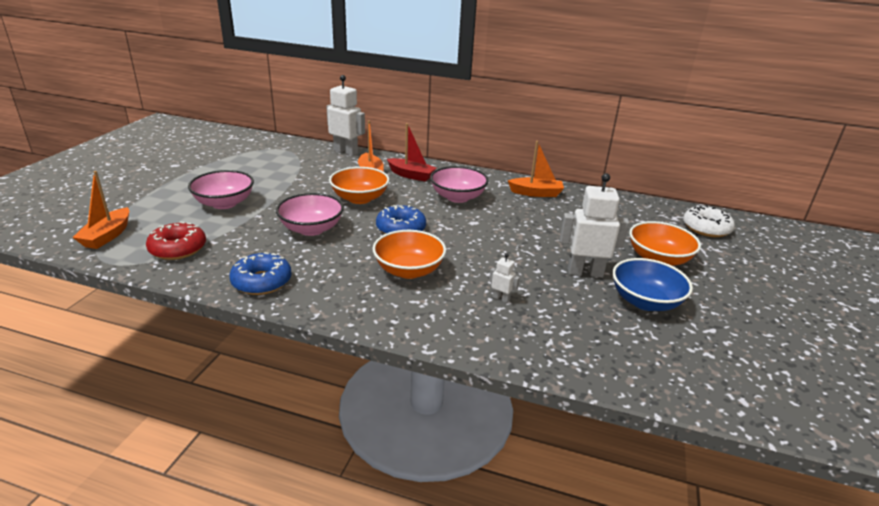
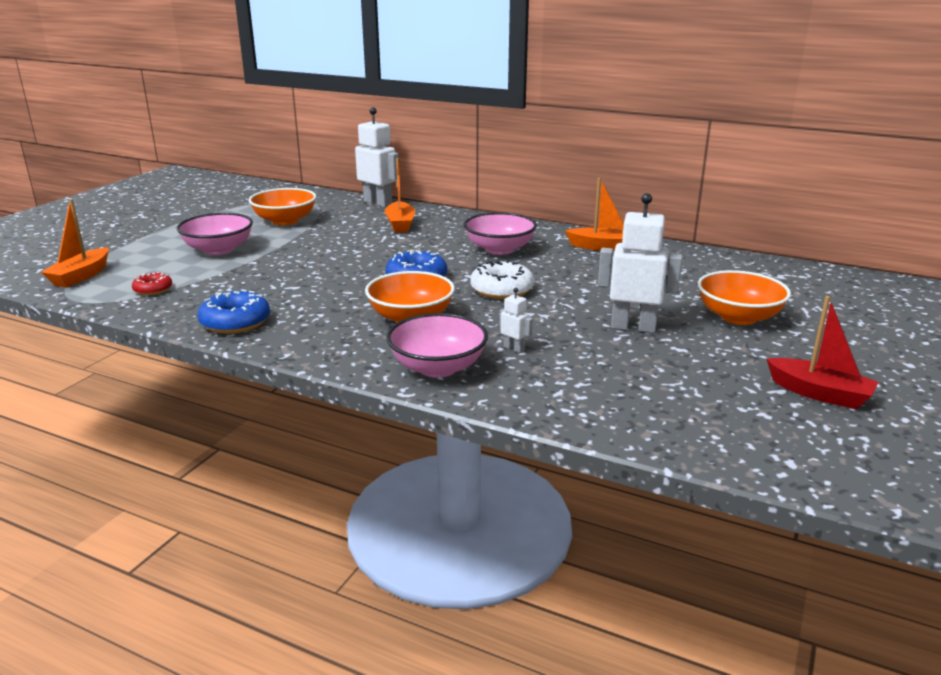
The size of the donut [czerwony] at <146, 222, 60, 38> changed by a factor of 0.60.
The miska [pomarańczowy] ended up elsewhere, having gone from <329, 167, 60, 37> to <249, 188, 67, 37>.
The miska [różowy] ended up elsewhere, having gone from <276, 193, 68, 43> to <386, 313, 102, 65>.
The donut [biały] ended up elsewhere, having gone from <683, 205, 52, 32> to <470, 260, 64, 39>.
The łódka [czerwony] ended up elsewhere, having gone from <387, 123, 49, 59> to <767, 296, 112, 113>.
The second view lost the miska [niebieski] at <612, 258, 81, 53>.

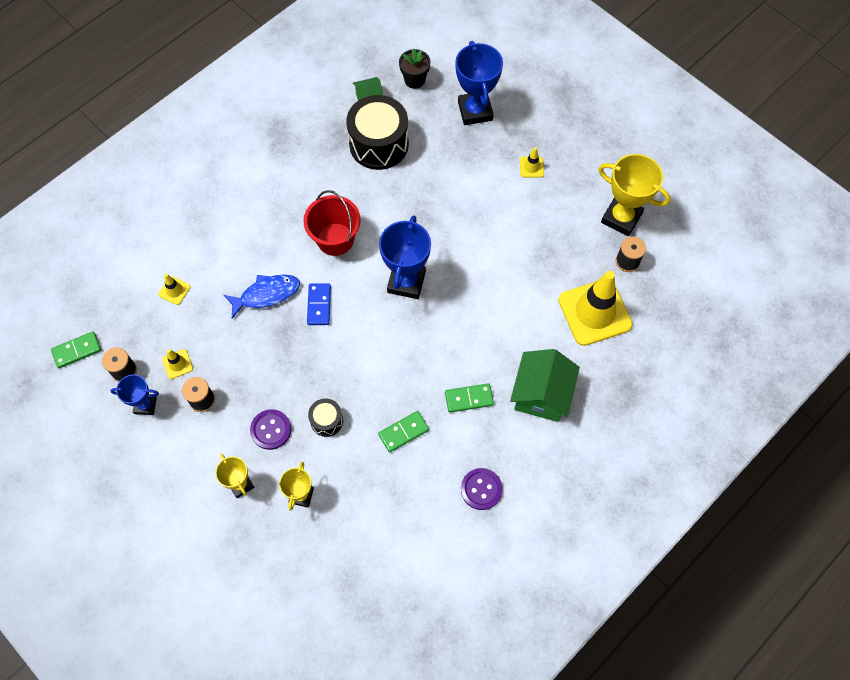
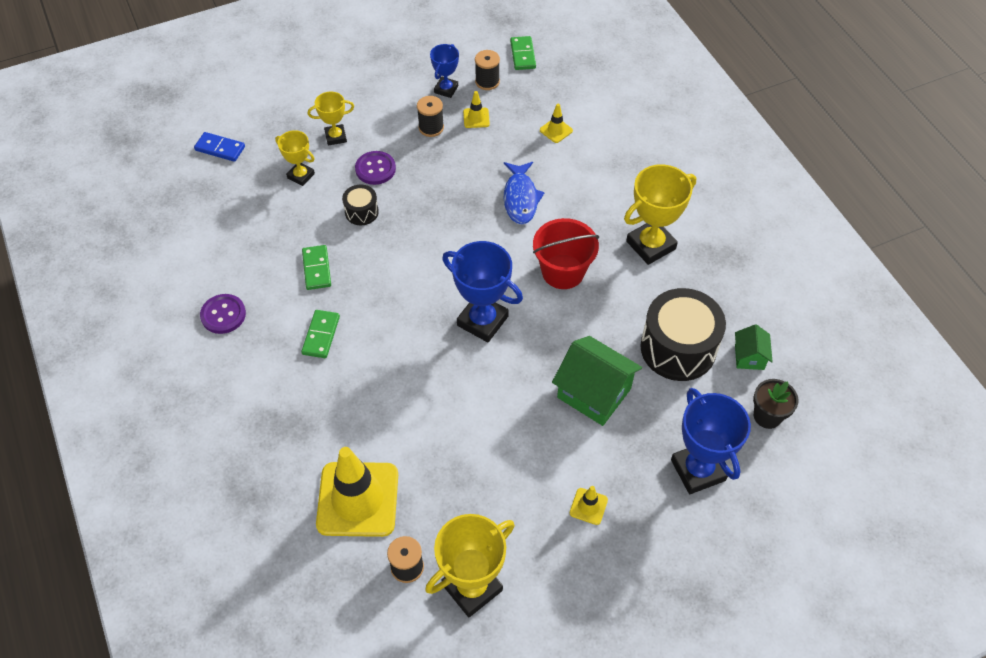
The kostka domina [niebieski] ended up elsewhere, having gone from <307, 283, 24, 42> to <194, 132, 51, 30>.
The domek [zielony] ended up elsewhere, having gone from <510, 349, 70, 73> to <552, 336, 90, 90>.
The second view gained the puchar [żółty] at <624, 164, 72, 101>.
The puchar [niebieski] at <455, 41, 48, 84> ended up facing another way, 60 degrees clockwise from before.

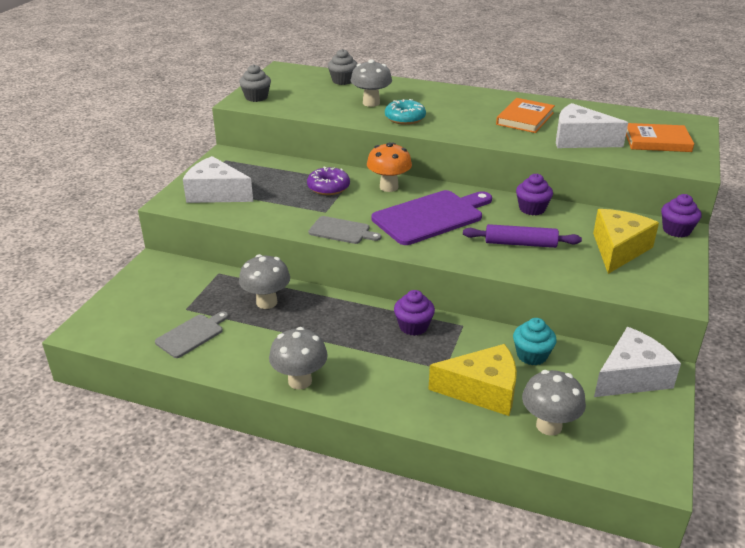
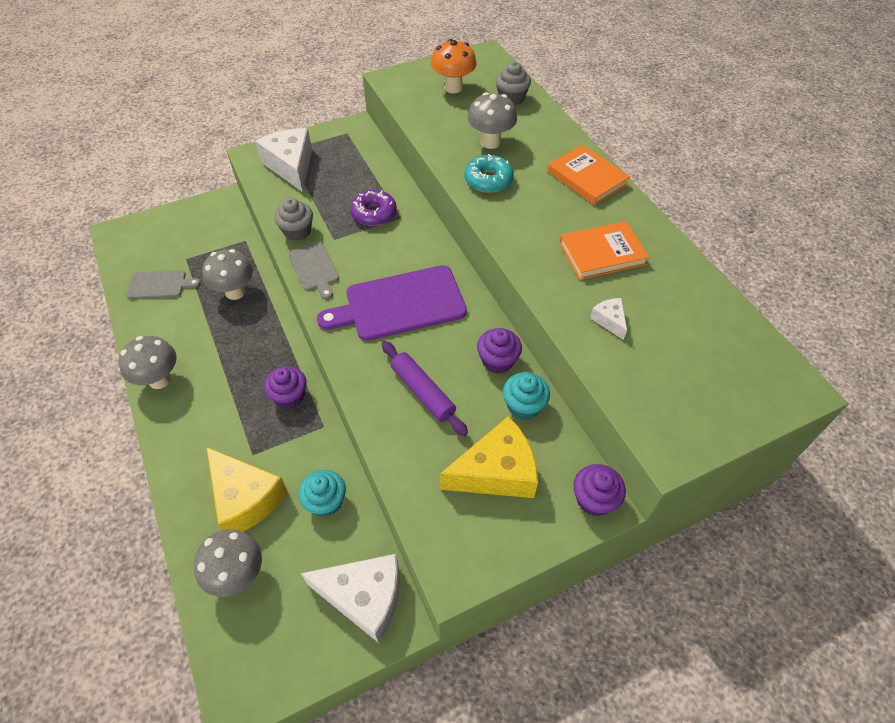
The muffinka [szary] ended up elsewhere, having gone from <239, 64, 32, 38> to <274, 198, 39, 43>.
The deska do krojenia [fioletowy] at <371, 190, 121, 55> ended up facing another way, 150 degrees clockwise from before.
The grzyb [pomarańczowy] ended up elsewhere, having gone from <367, 142, 45, 50> to <431, 39, 46, 54>.
The second view gained the muffinka [turkusowy] at <503, 372, 47, 48>.
The książka [pomarańczowy] ended up elsewhere, having gone from <626, 123, 68, 29> to <548, 145, 82, 60>.
The size of the ser [biały] at <556, 103, 72, 45> changed by a factor of 0.46.

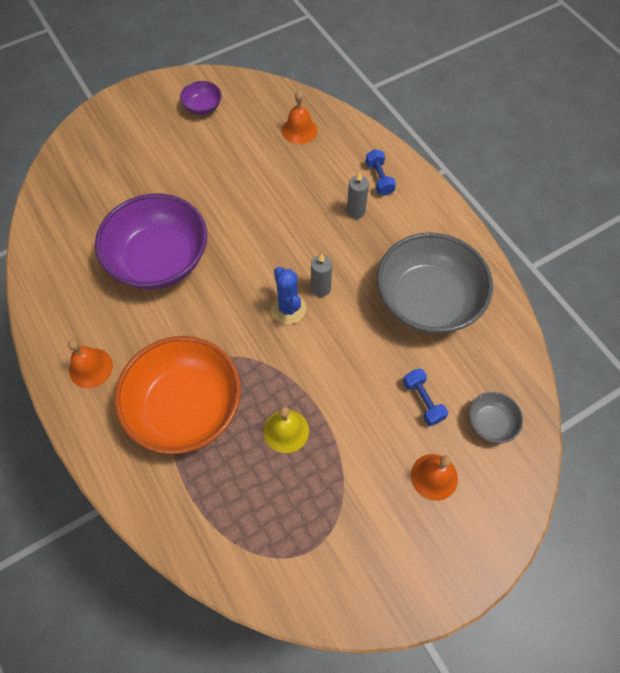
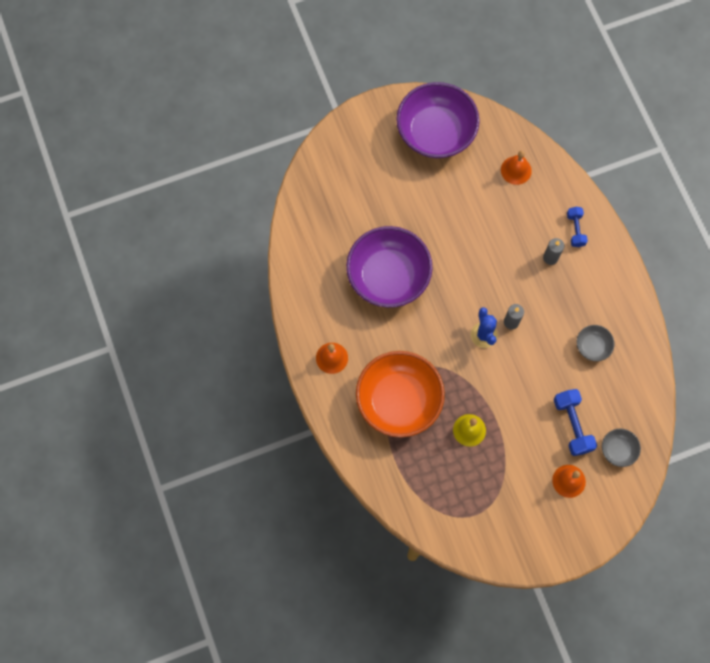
The size of the miska [fioletowy] at <180, 81, 42, 34> changed by a factor of 2.28.
The size of the hantel [niebieski] at <403, 369, 45, 57> changed by a factor of 1.56.
The size of the miska [szary] at <377, 233, 116, 101> changed by a factor of 0.44.

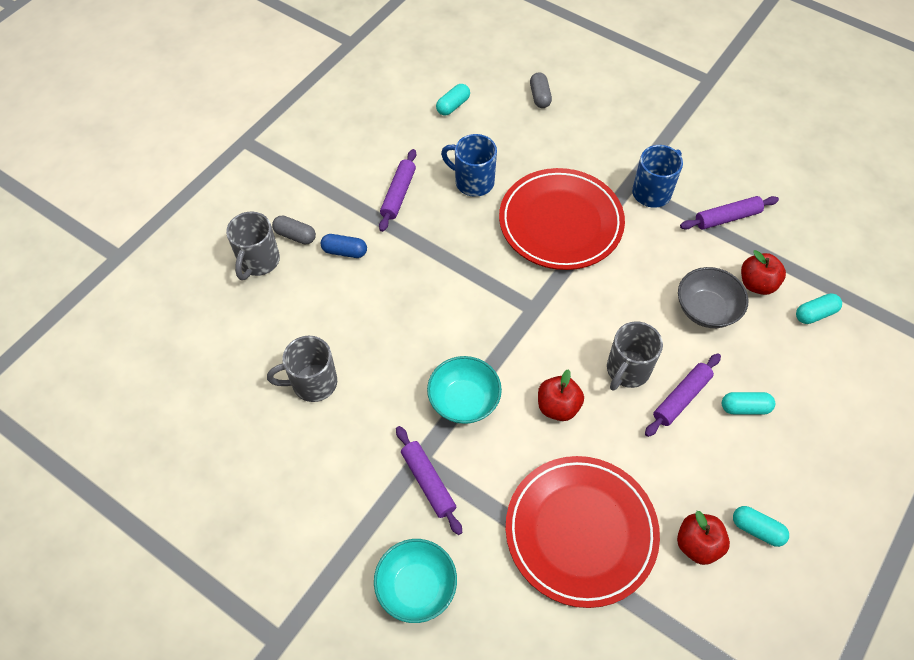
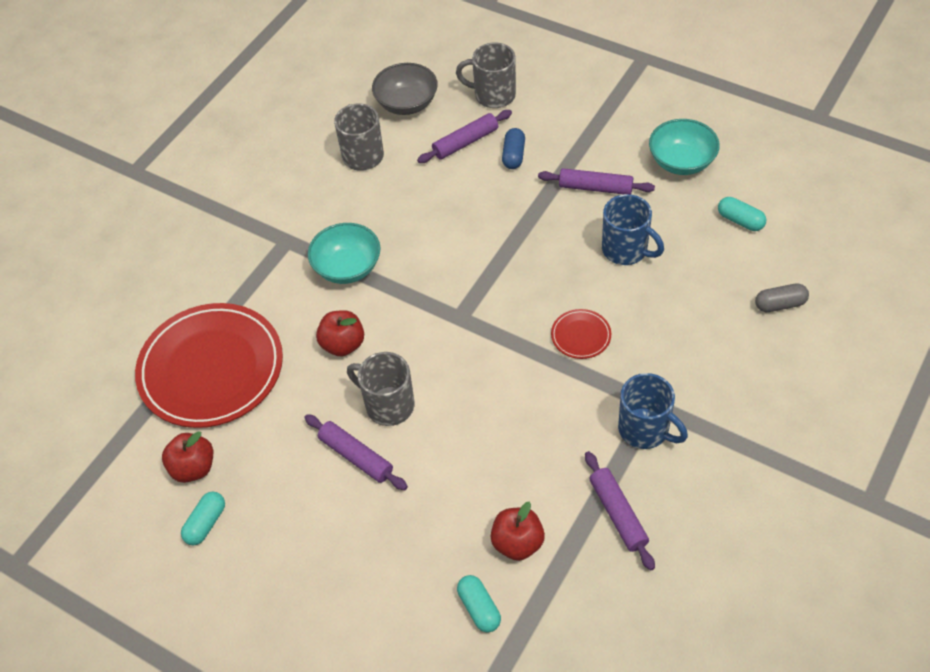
The miska [szary] ended up elsewhere, having gone from <678, 267, 71, 61> to <372, 63, 66, 52>.
The wałek do ciasta [fioletowy] ended up elsewhere, having gone from <396, 426, 66, 109> to <417, 110, 95, 53>.
The size of the talerz [czerwony] at <499, 168, 126, 102> changed by a factor of 0.41.
The kubek [niebieski] at <441, 134, 56, 63> ended up facing another way, 105 degrees clockwise from before.
The miska [turkusowy] ended up elsewhere, having gone from <374, 539, 83, 84> to <649, 119, 71, 56>.
The second view lost the kapsułka [szary] at <272, 215, 44, 30>.
The second view lost the kapsułka [turkusowy] at <722, 392, 53, 23>.

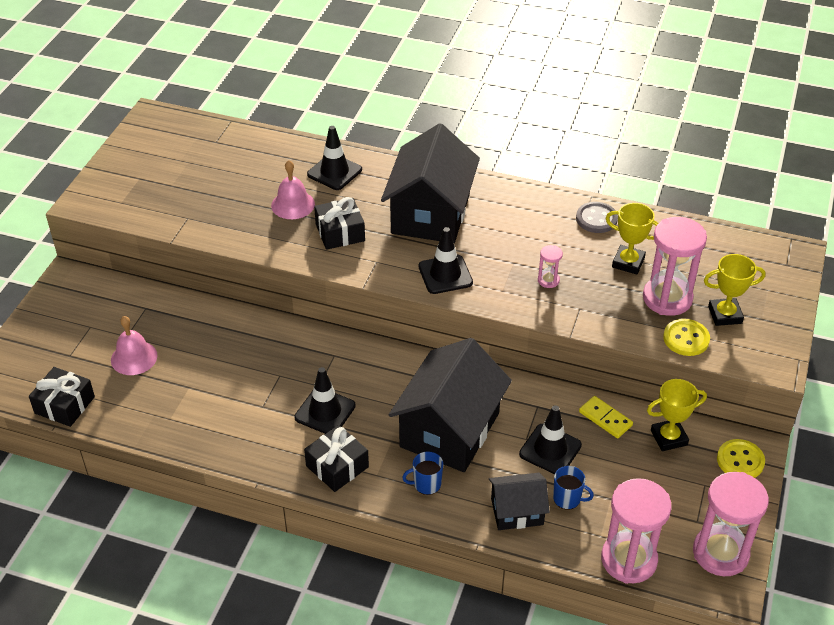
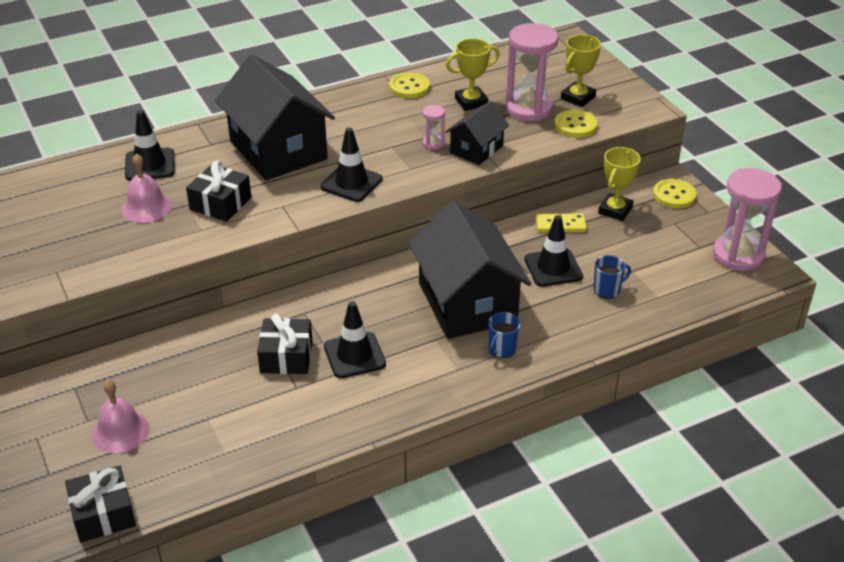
The prezent [czarny] ended up elsewhere, having gone from <304, 425, 65, 67> to <257, 314, 55, 60>.
What was the guzik [szary] at <576, 202, 42, 31> turned into the guzik [żółty] at <389, 72, 41, 26>.
The domek [czarny] ended up elsewhere, having gone from <489, 473, 61, 57> to <445, 101, 64, 64>.
The second view lost the klepsydra [różowy] at <601, 478, 71, 106>.

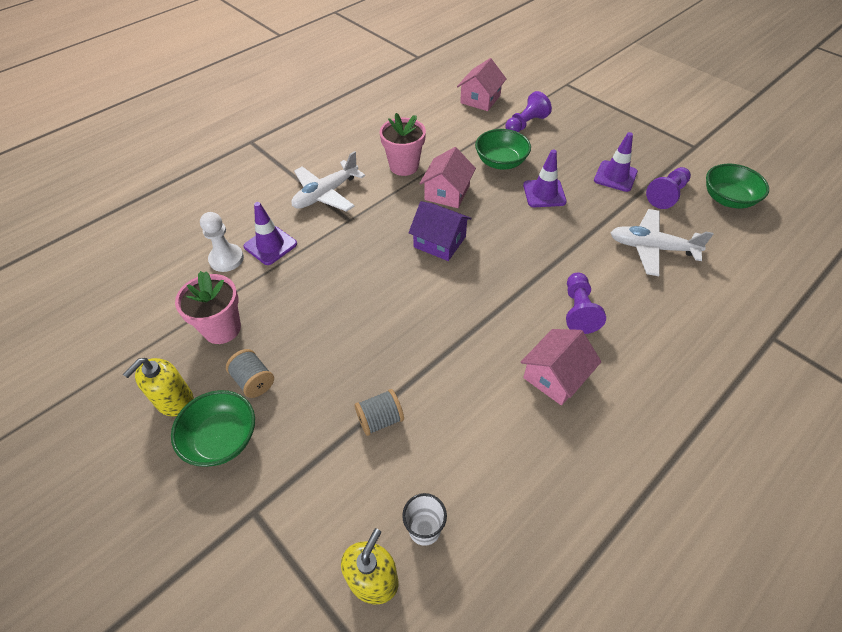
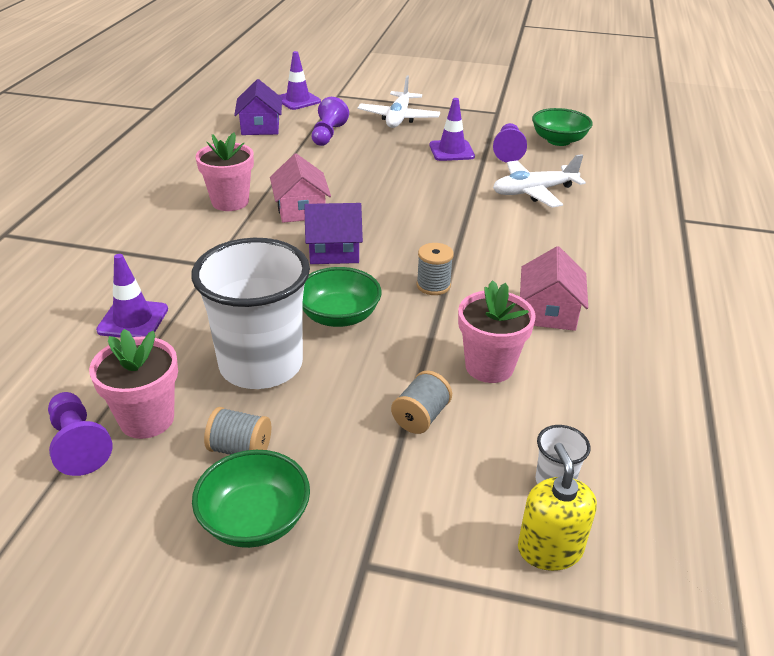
The pionek [fioletowy] ended up elsewhere, having gone from <566, 273, 40, 61> to <48, 392, 64, 84>.
The second view gained the szklanka [biały] at <191, 238, 119, 151>.
What was the domek [różowy] at <457, 58, 50, 53> turned into the domek [fioletowy] at <234, 79, 48, 56>.
The pachołek [fioletowy] ended up elsewhere, having gone from <523, 150, 44, 57> to <279, 51, 42, 59>.
The miska [zielony] ended up elsewhere, having gone from <475, 129, 56, 41> to <302, 267, 79, 60>.
The samolot [biały] ended up elsewhere, having gone from <291, 151, 74, 61> to <358, 76, 82, 52>.
The second view gained the szpulka [szary] at <417, 243, 37, 52>.
The second view gained the doniczka [różowy] at <458, 280, 78, 103>.
The second view lost the dozownik mydła [żółty] at <123, 358, 71, 59>.
The second view lost the pionek [biały] at <200, 212, 44, 60>.

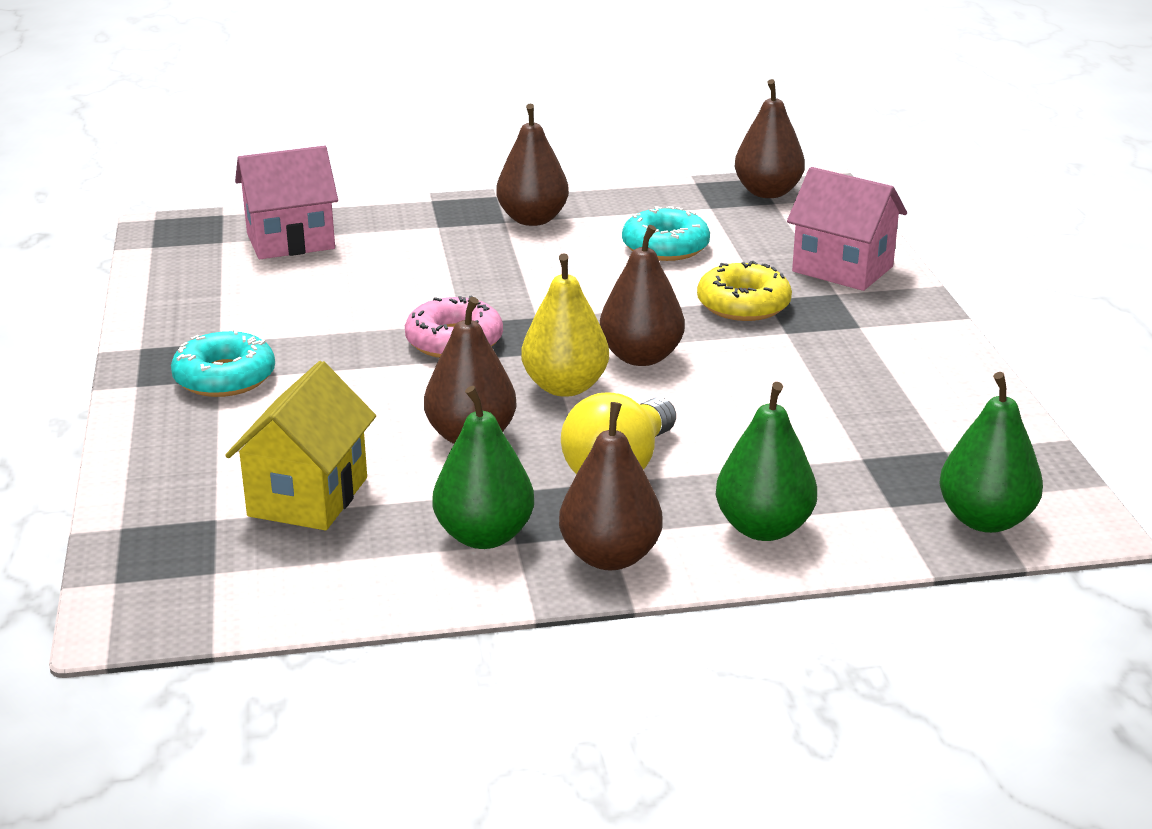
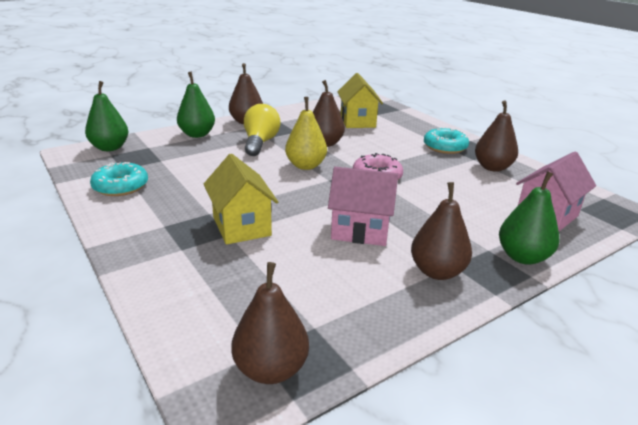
The donut [turkusowy] ended up elsewhere, having gone from <622, 206, 88, 55> to <90, 162, 58, 34>.
Where the donut [żółty] stood at <697, 261, 95, 60>, the domek [żółty] came to stand at <204, 154, 74, 91>.
The domek [różowy] ended up elsewhere, having gone from <787, 167, 120, 124> to <328, 167, 70, 79>.
The gruszka [brązowy] ended up elsewhere, having gone from <600, 225, 85, 141> to <475, 101, 43, 71>.
The gruszka [zielony] ended up elsewhere, having gone from <433, 386, 101, 163> to <499, 171, 60, 94>.

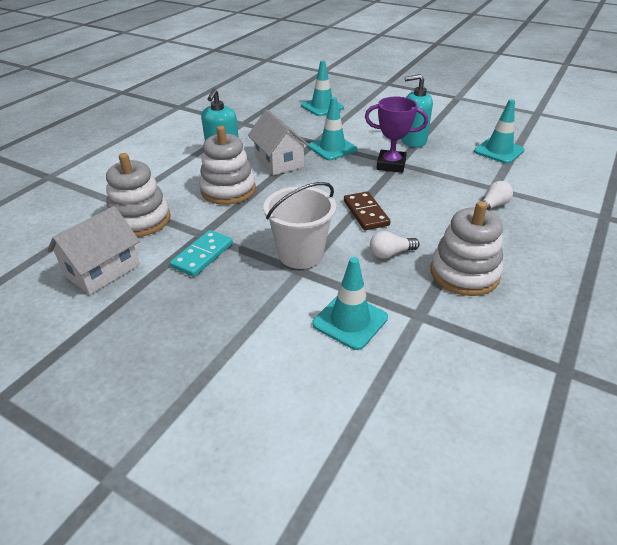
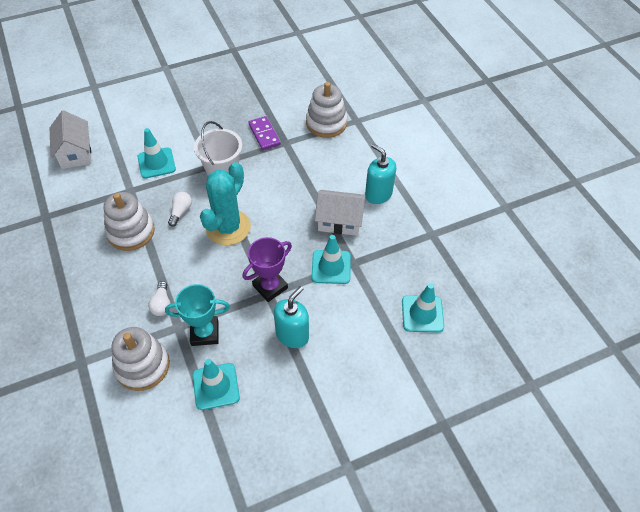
The domek [biały] ended up elsewhere, having gone from <47, 206, 93, 89> to <50, 110, 41, 59>.
The zabawka nakładanka [biały] ended up elsewhere, having gone from <199, 126, 57, 79> to <111, 327, 59, 64>.
The second view gained the puchar [turkusowy] at <165, 284, 65, 62>.
Where the kostka domina [brązowy] stood at <344, 191, 47, 39>, the kaktus [turkusowy] came to stand at <200, 162, 51, 84>.
What was the kostka domina [turkusowy] at <170, 230, 63, 47> turned into the kostka domina [fioletowy] at <249, 116, 32, 34>.

